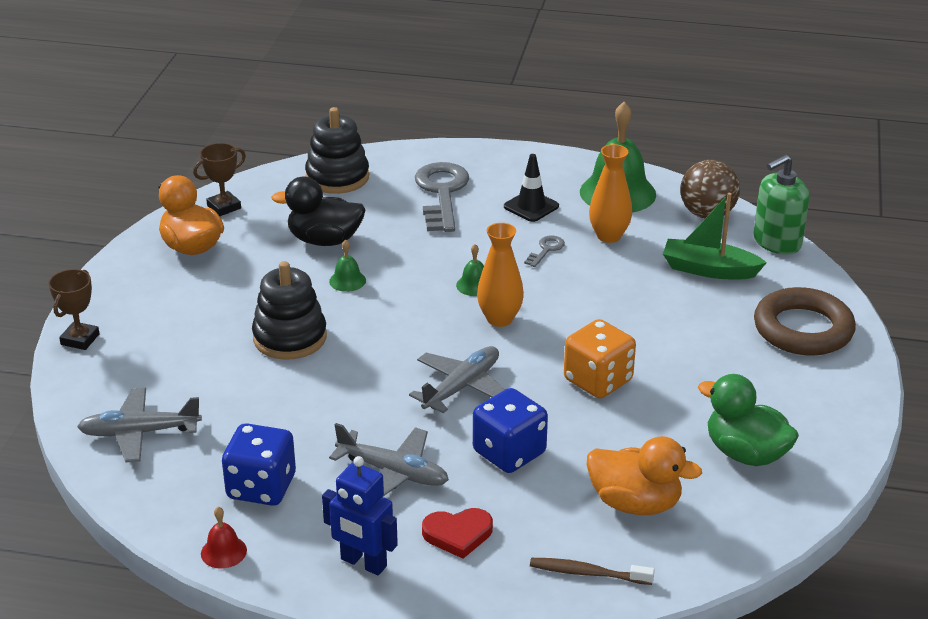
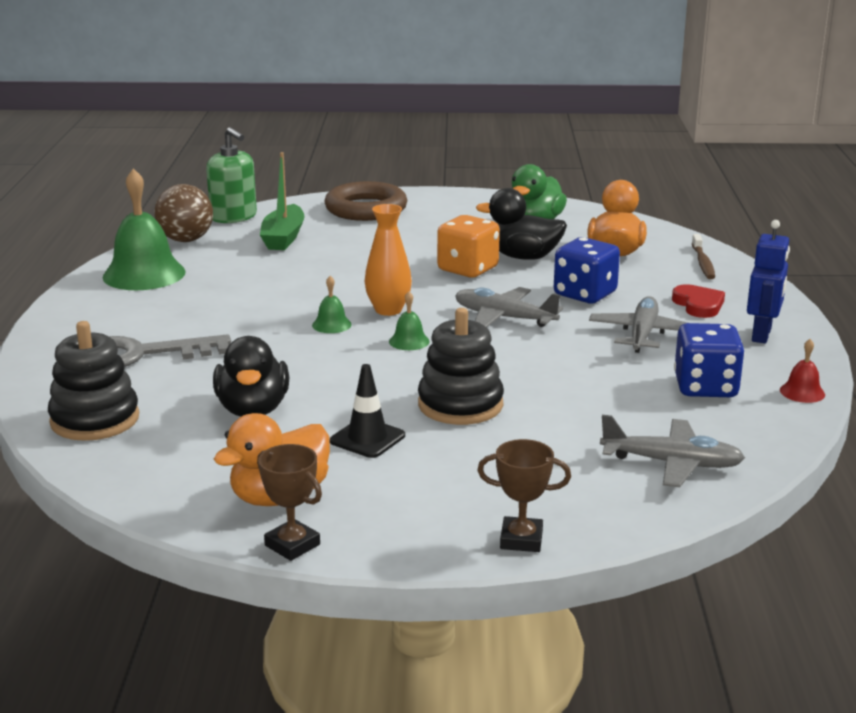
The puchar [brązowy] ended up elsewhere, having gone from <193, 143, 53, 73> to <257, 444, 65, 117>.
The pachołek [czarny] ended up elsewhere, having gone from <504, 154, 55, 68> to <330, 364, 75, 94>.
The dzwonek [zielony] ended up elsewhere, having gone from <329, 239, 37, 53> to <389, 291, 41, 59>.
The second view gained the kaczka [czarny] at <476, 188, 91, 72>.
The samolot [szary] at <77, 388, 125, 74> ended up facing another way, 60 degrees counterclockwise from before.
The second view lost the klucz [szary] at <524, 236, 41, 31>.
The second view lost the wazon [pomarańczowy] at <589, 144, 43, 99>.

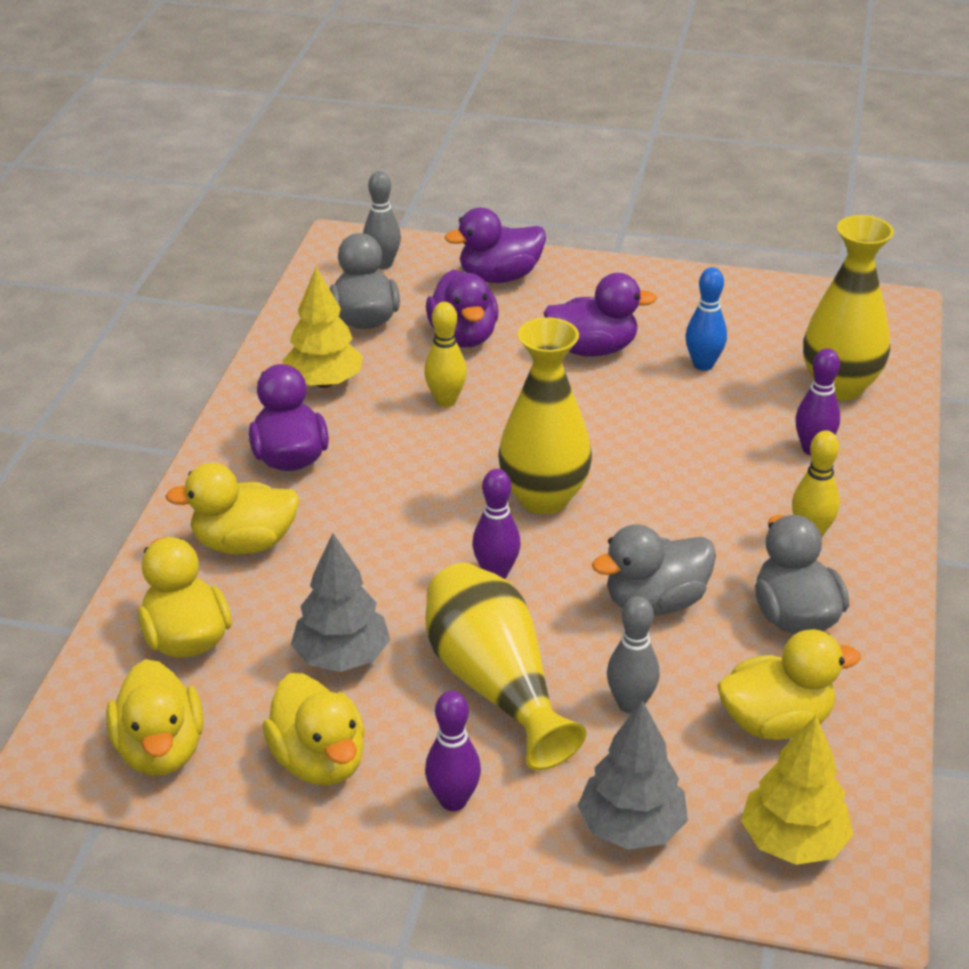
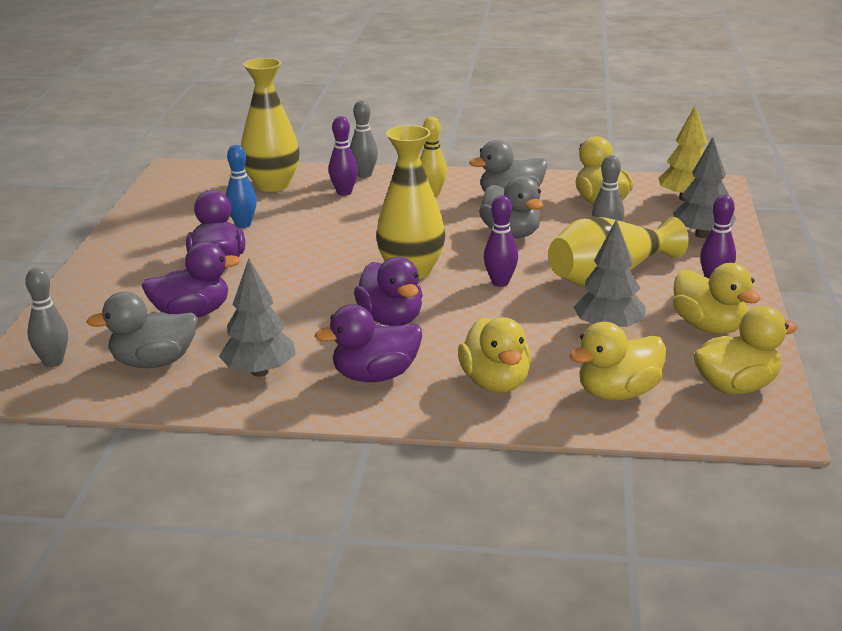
What was the drzewko [żółty] at <282, 267, 81, 121> turned into the drzewko [szary] at <219, 259, 77, 118>.
The second view gained the kręgiel [szary] at <350, 100, 28, 78>.
The kaczka [fioletowy] ended up elsewhere, having gone from <445, 208, 101, 75> to <354, 257, 68, 69>.
The kaczka [żółty] at <262, 673, 103, 113> ended up facing another way, 90 degrees clockwise from before.
The second view lost the kręgiel [żółty] at <424, 302, 43, 105>.

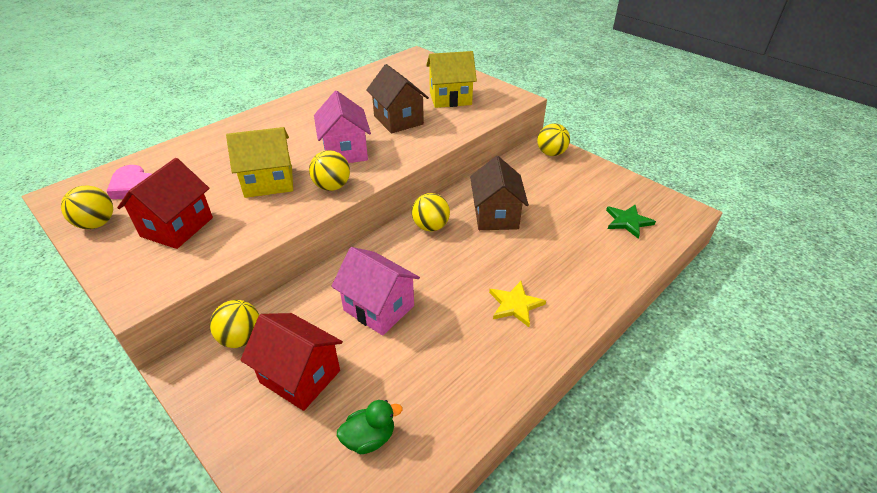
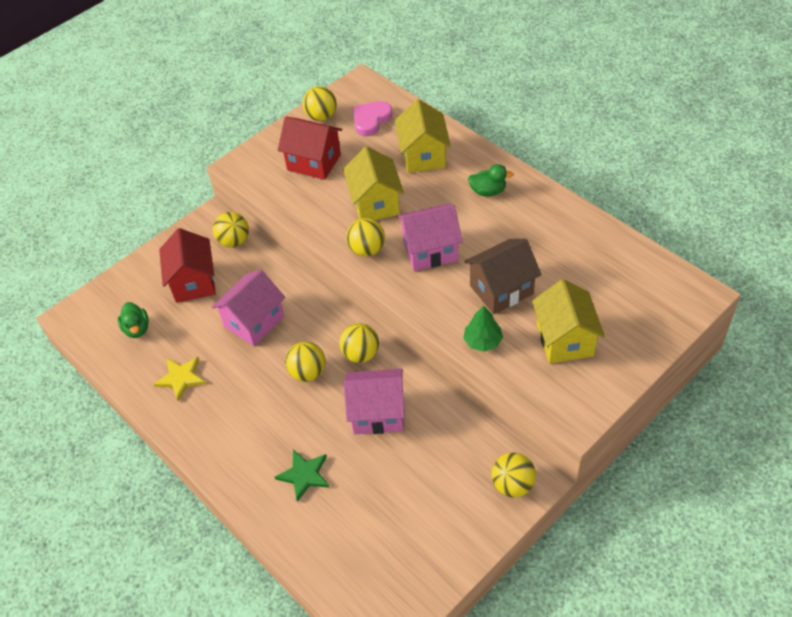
The gwiazda [żółty] ended up elsewhere, having gone from <489, 281, 57, 46> to <154, 357, 52, 44>.
The domek [czerwony] at <241, 313, 102, 98> ended up facing another way, 45 degrees counterclockwise from before.
The gwiazda [zielony] ended up elsewhere, having gone from <606, 205, 50, 33> to <275, 450, 55, 52>.
The second view gained the piłka [żółty] at <285, 341, 40, 41>.
What was the domek [brązowy] at <470, 156, 59, 74> turned into the domek [różowy] at <344, 369, 61, 65>.
The second view gained the domek [żółty] at <395, 99, 56, 74>.
The second view gained the drzewko [zielony] at <463, 305, 40, 47>.
The second view gained the kaczka [zielony] at <468, 164, 46, 33>.

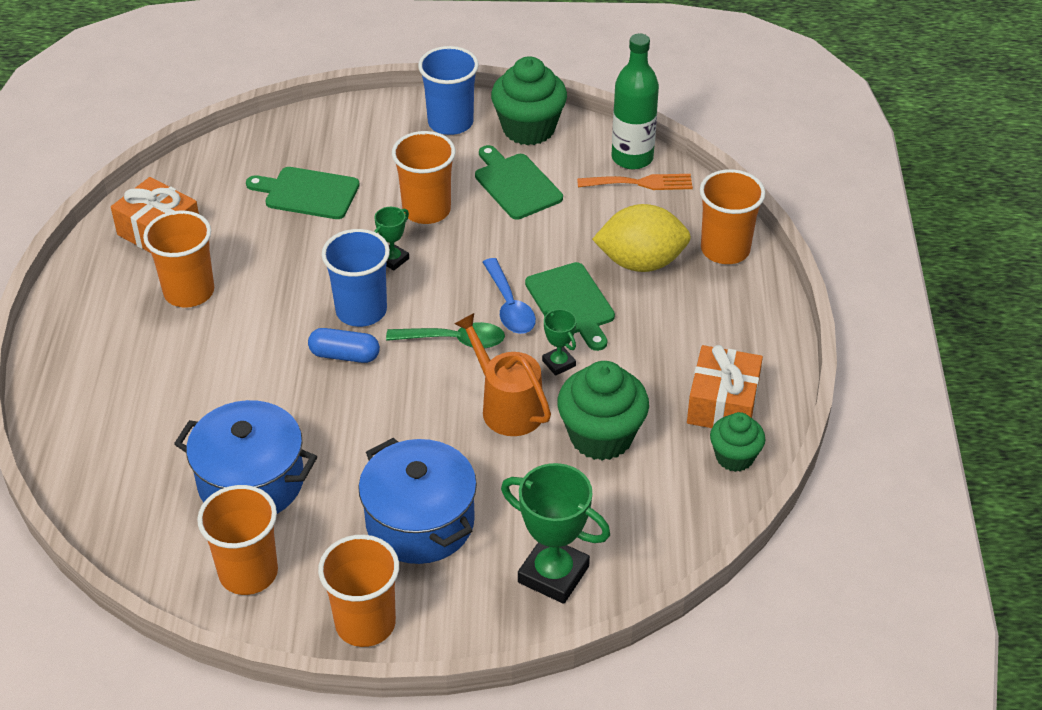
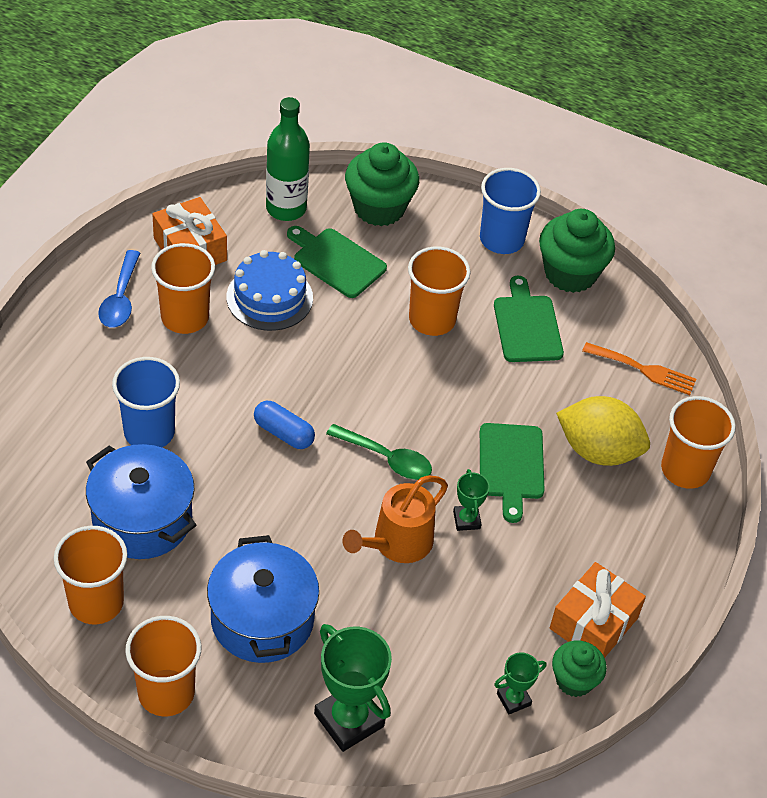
The łyżka [niebieski] ended up elsewhere, having gone from <483, 258, 53, 76> to <98, 250, 42, 78>.
The szklanka [niebieski] ended up elsewhere, having gone from <322, 229, 68, 98> to <112, 357, 68, 90>.
The second view gained the tort [niebieski] at <226, 250, 87, 81>.
The butelka [zielony] ended up elsewhere, having gone from <611, 34, 48, 136> to <266, 97, 44, 124>.
The konewka [pomarańczowy] at <455, 313, 96, 123> ended up facing another way, 120 degrees counterclockwise from before.
The muffinka [zielony] ended up elsewhere, having gone from <557, 361, 92, 100> to <345, 142, 74, 84>.
The puchar [zielony] ended up elsewhere, having gone from <374, 207, 35, 64> to <494, 652, 52, 62>.

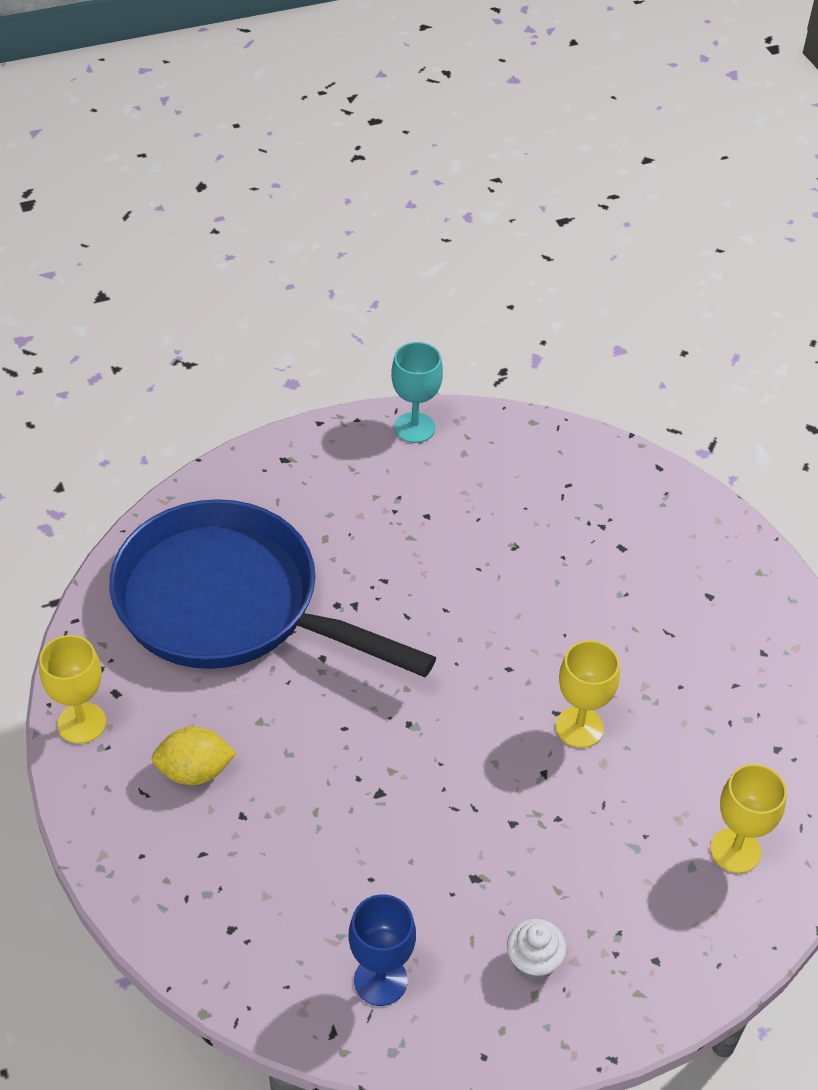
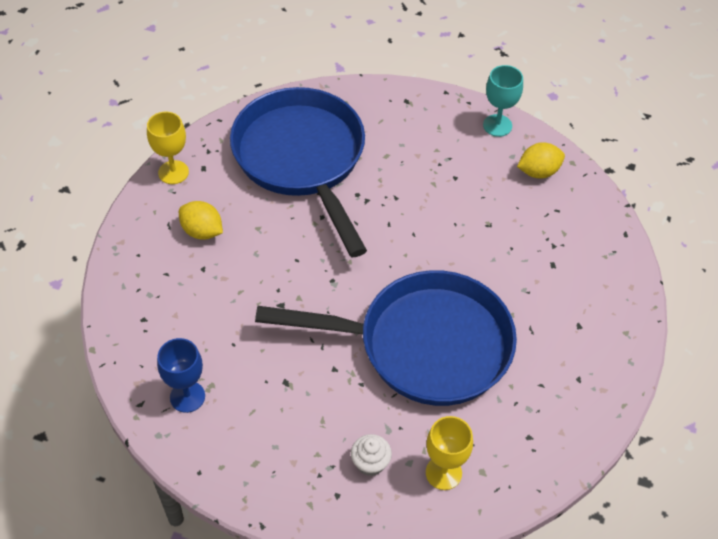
Where the kielich [żółty] stood at <556, 640, 64, 108>, the patelnia [niebieski] came to stand at <255, 270, 262, 136>.
The muffinka [biały] ended up elsewhere, having gone from <507, 919, 60, 62> to <351, 434, 41, 42>.
The second view gained the cytryna [żółty] at <517, 142, 48, 37>.

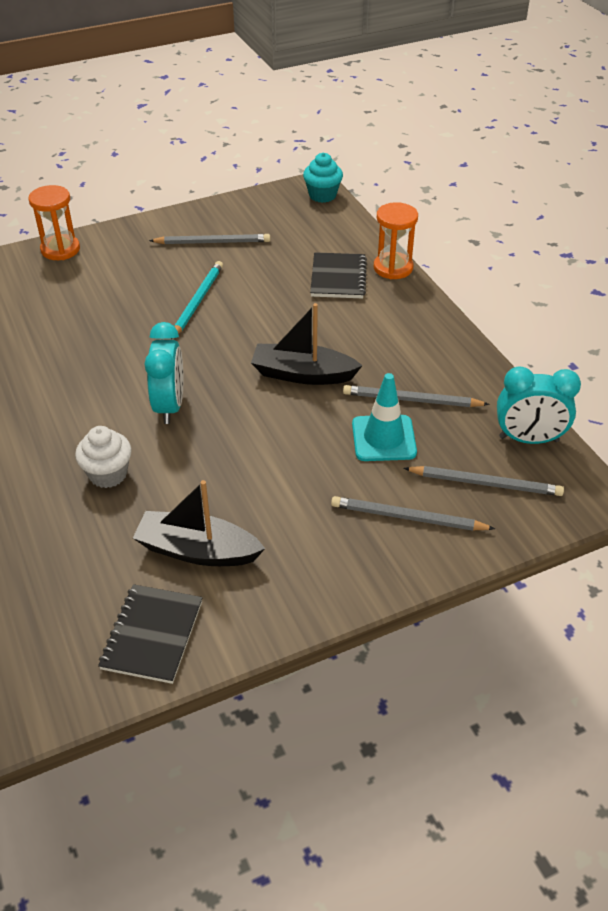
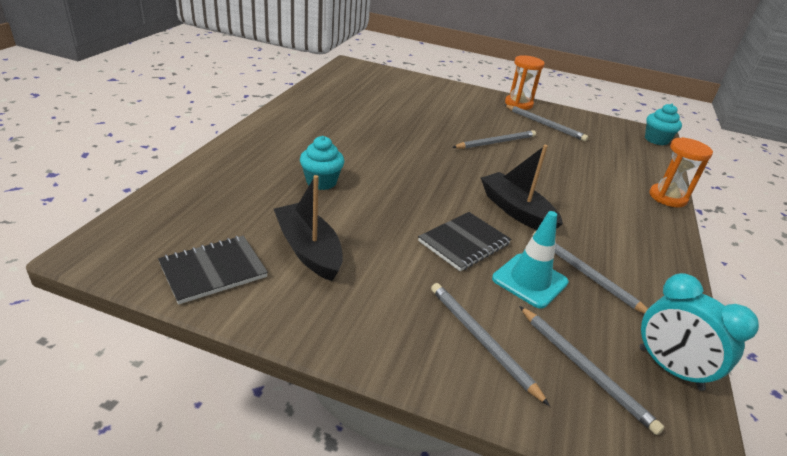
What was the muffinka [biały] at <75, 426, 57, 62> turned into the muffinka [turkusowy] at <300, 136, 44, 54>.
The zeszyt [czarny] ended up elsewhere, having gone from <310, 252, 57, 46> to <418, 212, 93, 59>.
What was the ołówek [turkusowy] at <171, 261, 52, 78> turned into the ołówek [szary] at <452, 130, 84, 19>.
The klepsydra [pomarańczowy] ended up elsewhere, having gone from <29, 185, 51, 75> to <505, 55, 40, 55>.
The second view lost the budzik [turkusowy] at <144, 322, 39, 102>.

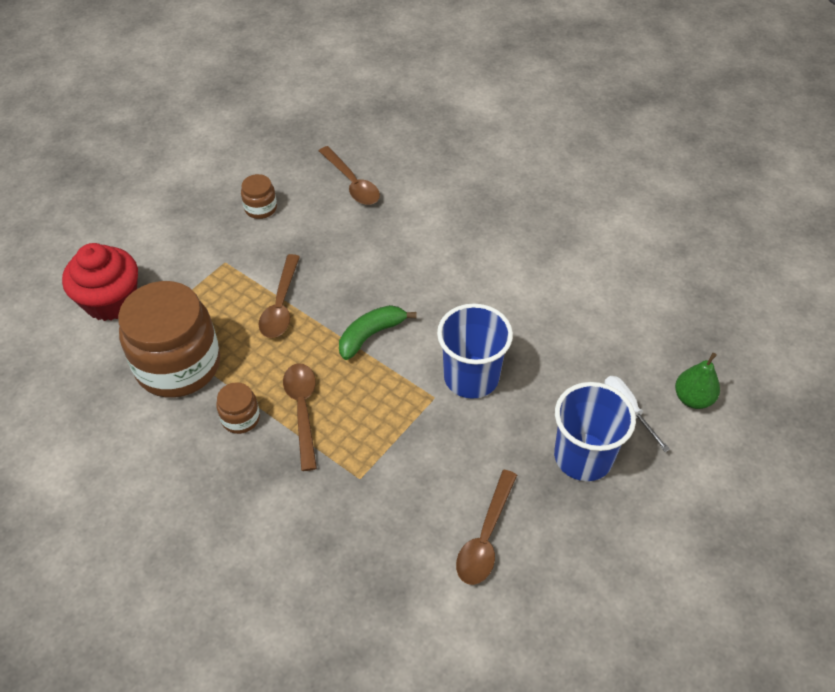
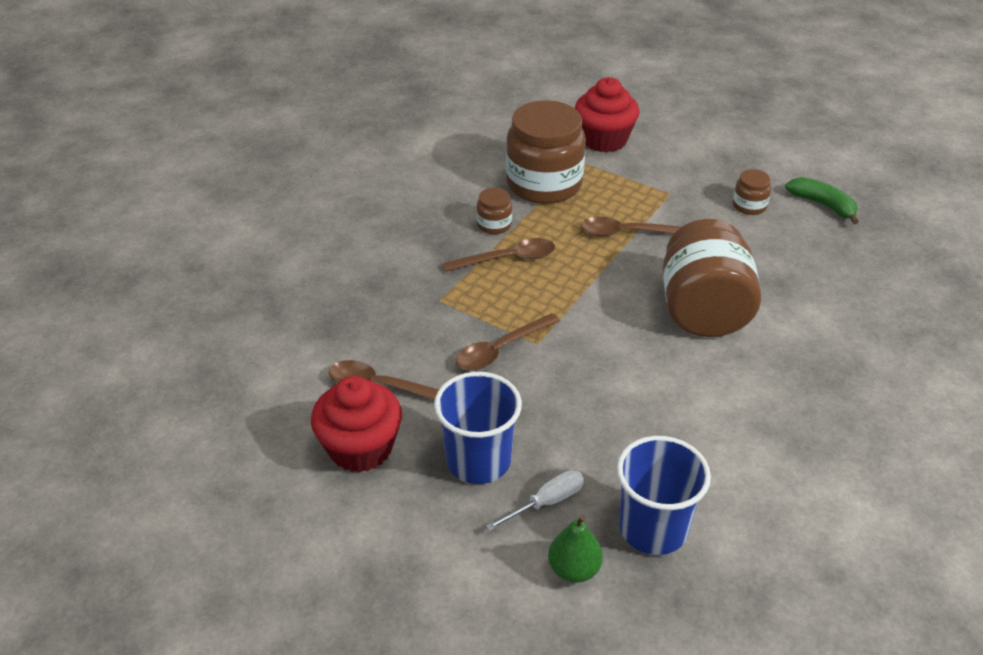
The second view gained the muffinka [czerwony] at <311, 376, 91, 97>.
The łyżka [brązowy] ended up elsewhere, having gone from <319, 146, 61, 59> to <456, 313, 104, 58>.
The szklanka [niebieski] ended up elsewhere, having gone from <437, 303, 76, 96> to <617, 436, 94, 119>.
The second view gained the słoik [brązowy] at <663, 219, 98, 118>.
The banan [zielony] ended up elsewhere, having gone from <339, 305, 77, 55> to <785, 177, 74, 47>.

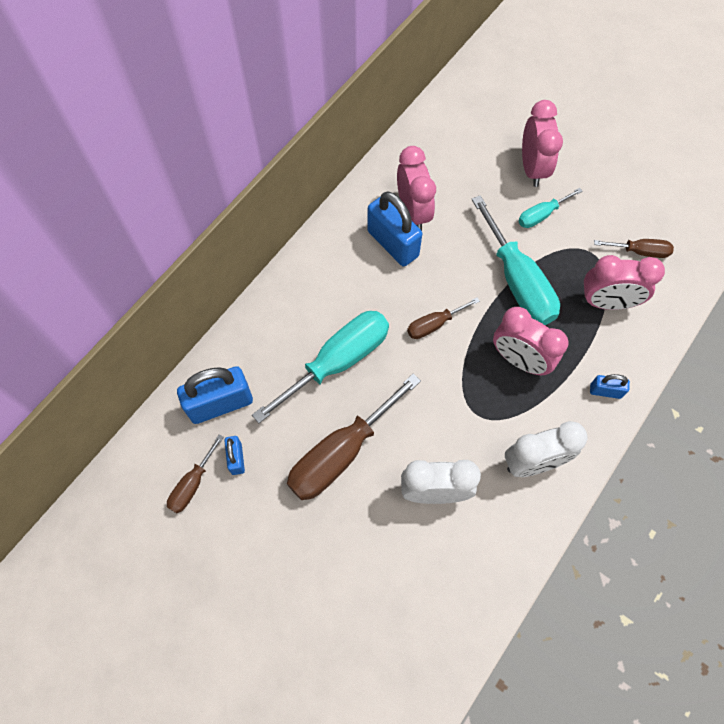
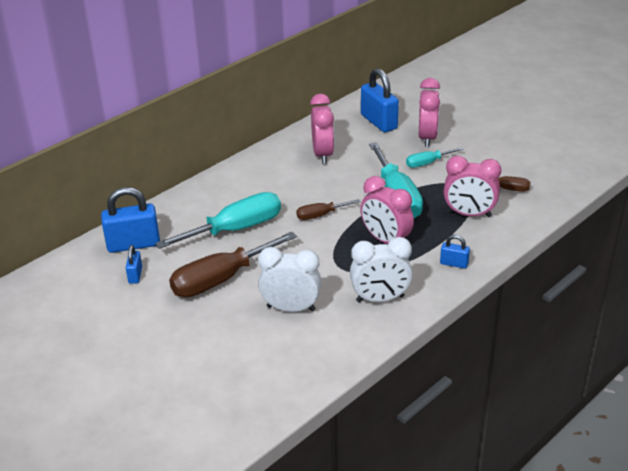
The kłódka [niebieski] ended up elsewhere, having gone from <367, 192, 55, 74> to <361, 68, 38, 64>.
The second view lost the śrubokręt [brązowy] at <167, 434, 57, 79>.

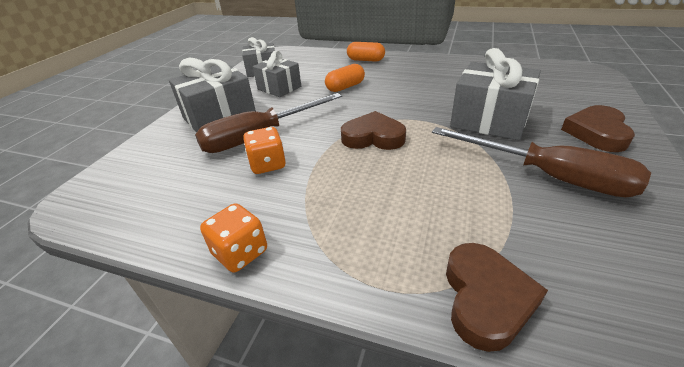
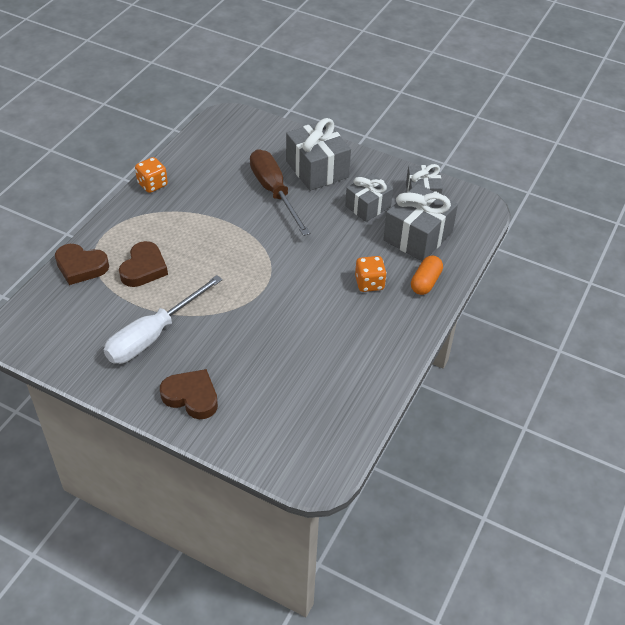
What was the śrubokręt [brązowy] at <432, 127, 219, 70> turned into the śrubokręt [biały] at <104, 275, 119, 89>.
The serce [brązowy] ended up elsewhere, having gone from <341, 111, 65, 39> to <119, 241, 49, 46>.
The kostka do gry [pomarańczowy] ended up elsewhere, having gone from <243, 127, 43, 47> to <355, 256, 32, 36>.
The prezent [szary] ended up elsewhere, having gone from <450, 48, 91, 92> to <383, 183, 75, 78>.
The second view lost the kapsułka [pomarańczowy] at <325, 64, 40, 28>.

